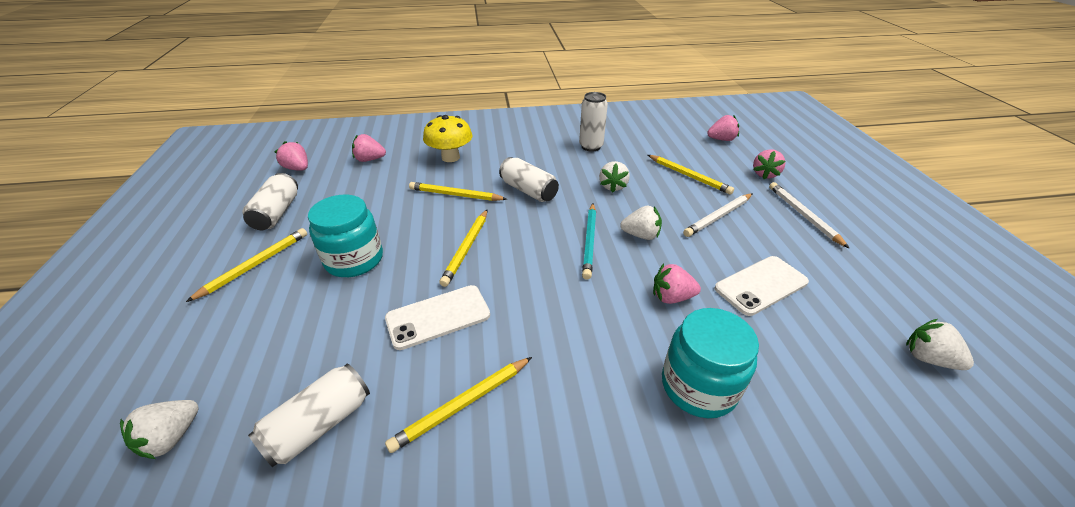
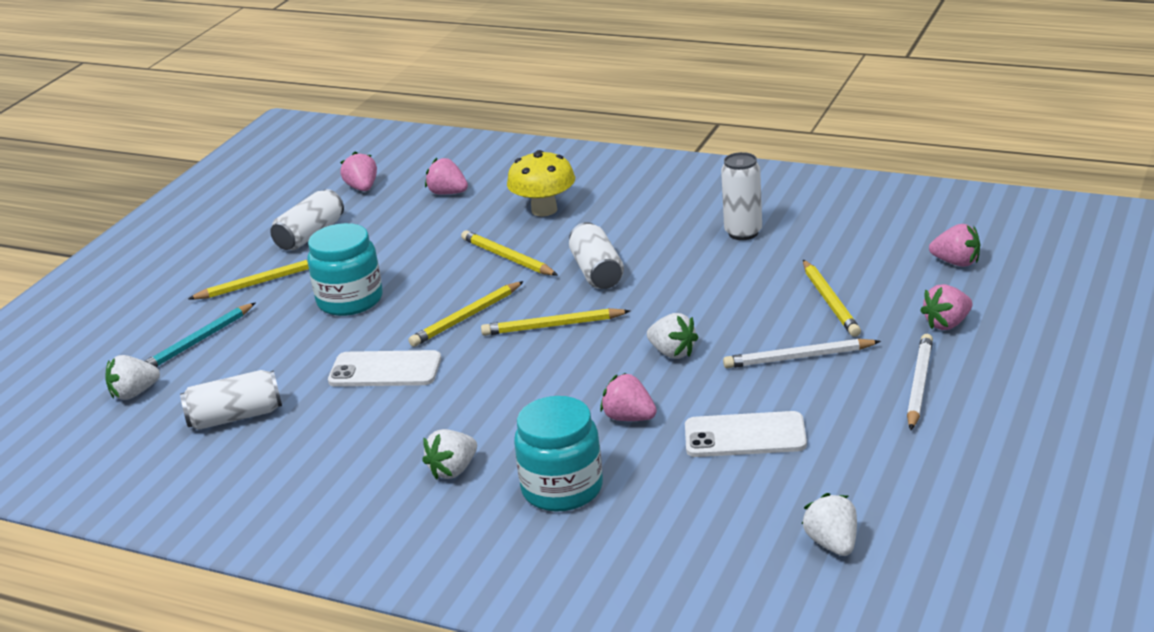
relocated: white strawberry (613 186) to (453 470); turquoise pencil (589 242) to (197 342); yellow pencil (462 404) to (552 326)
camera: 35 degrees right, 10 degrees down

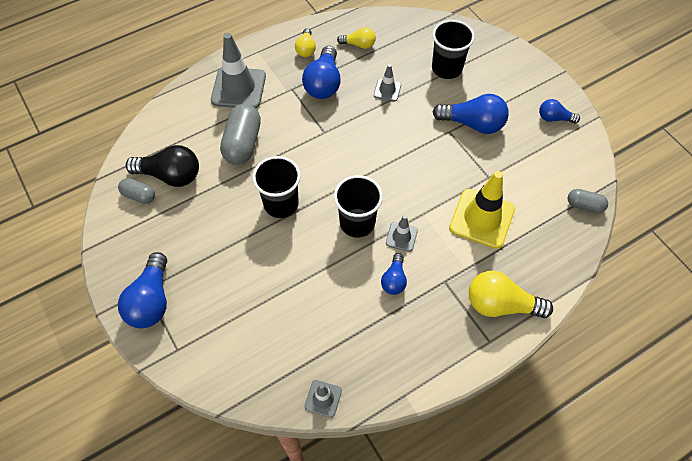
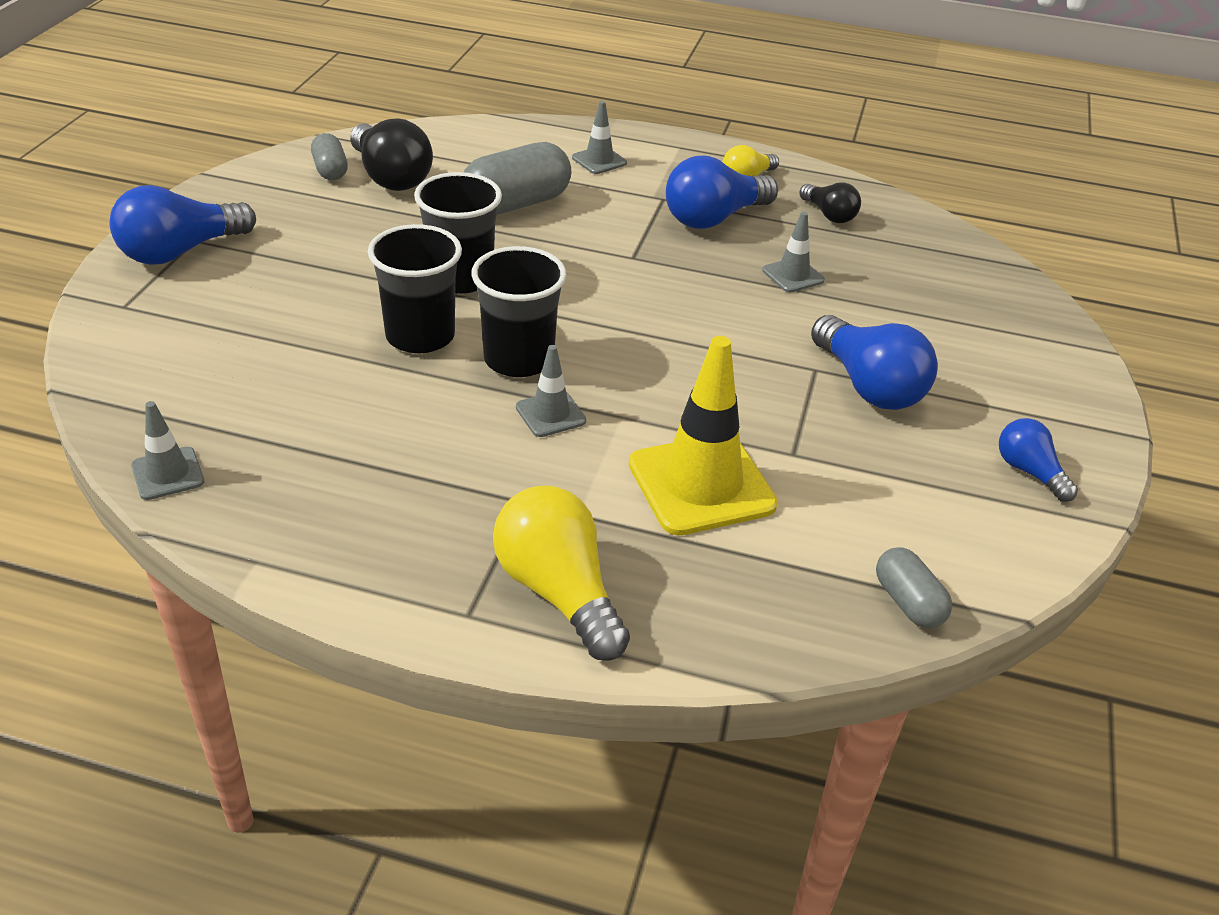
missing: blue light bulb (394 280)
relocated: black cup (446 68) to (420 336)
colour: yellow light bulb (359 44) to black light bulb (829 215)
size: grey traffic cone (238 88) = (599 160) x0.50
camera: 45 degrees right, 20 degrees down

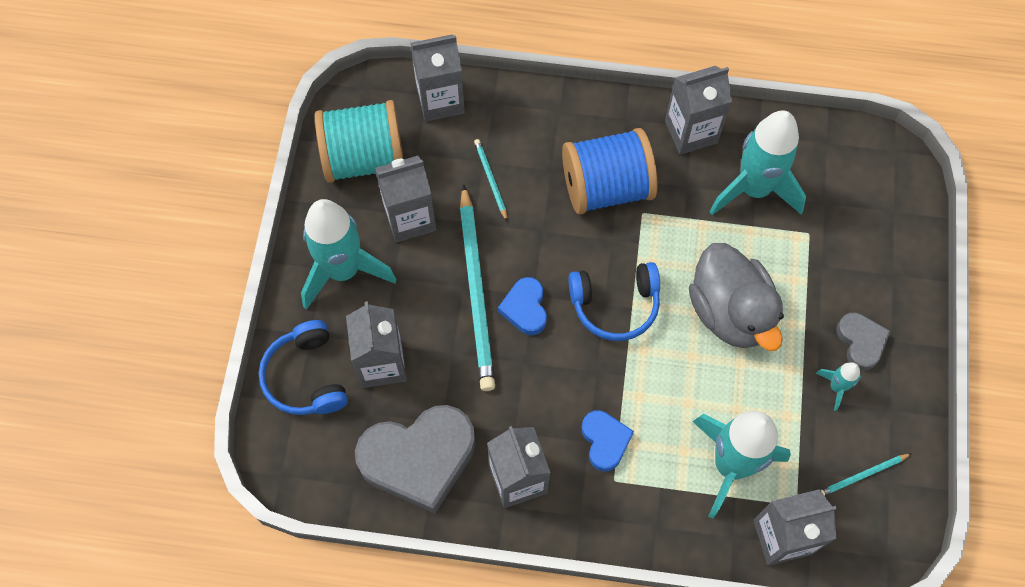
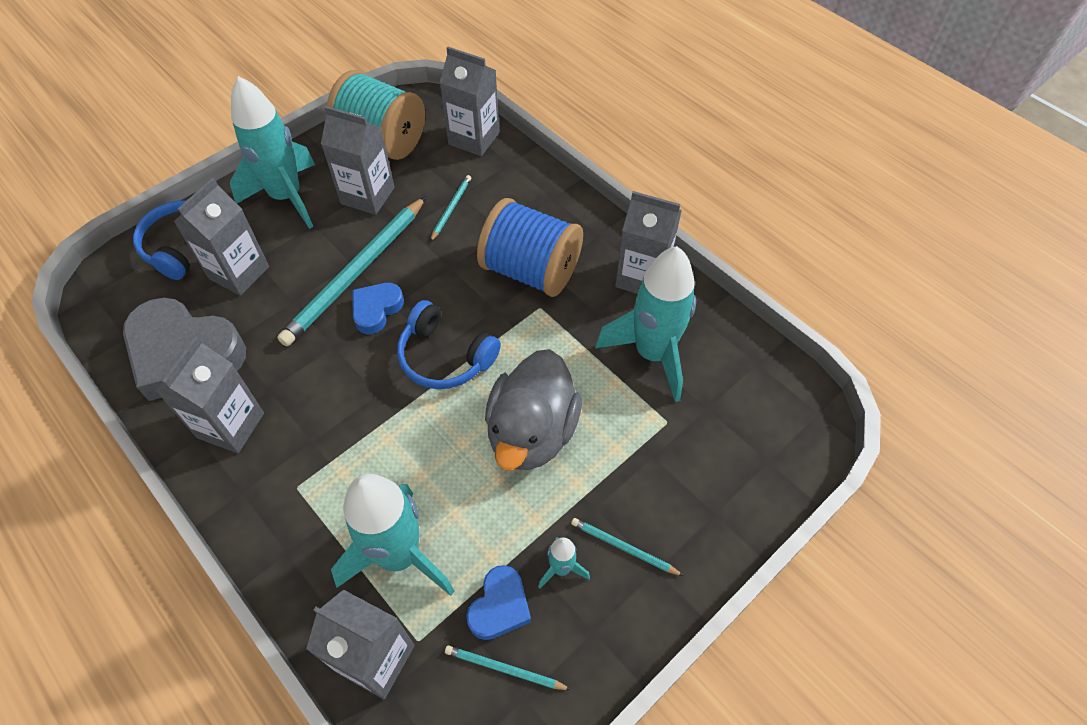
relocated: blue heart (605 441) to (500 606)
exchanged: grey heart (860 342) to turquoise pencil (624 548)
camera: 40 degrees right, 10 degrees down

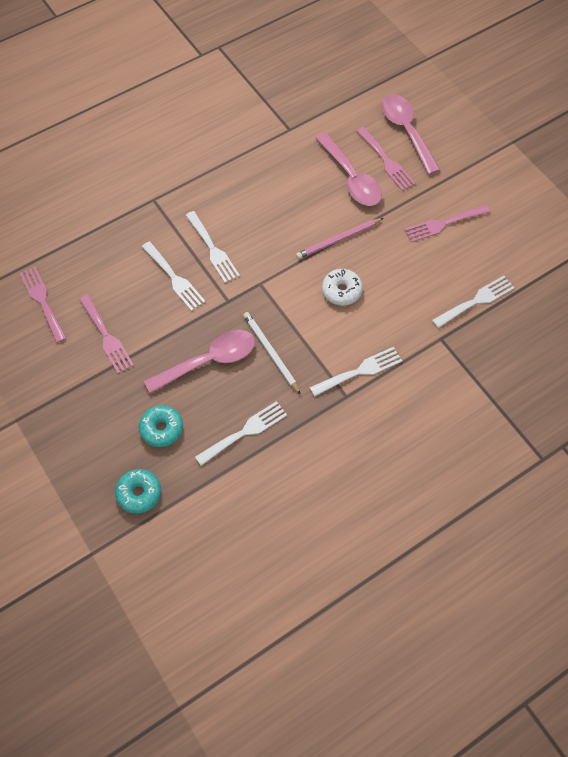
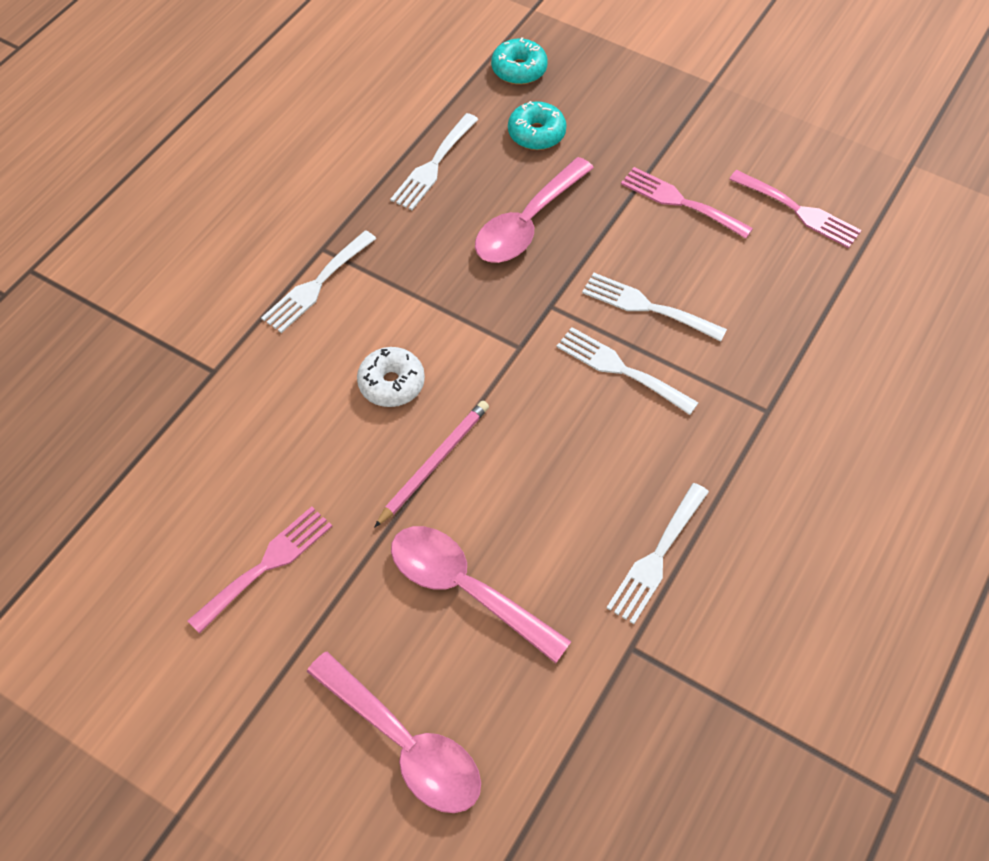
missing: pink fork (386 161); white pencil (270 352)
relocated: white fork (476 301) to (656 557)
camera: 155 degrees right, 5 degrees down

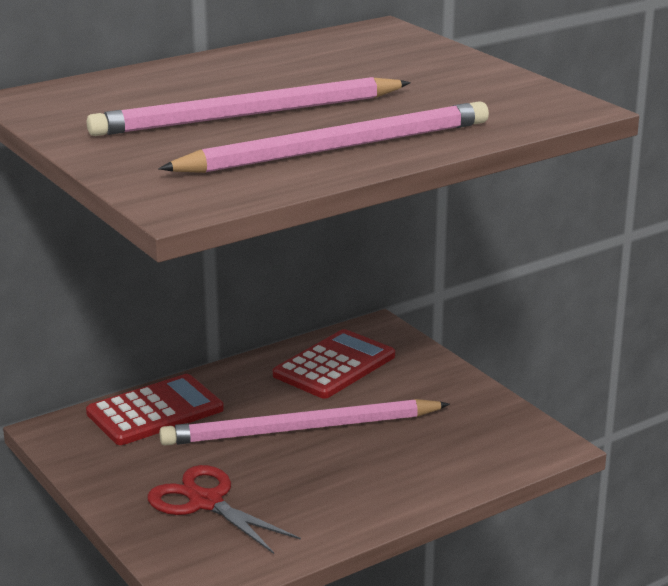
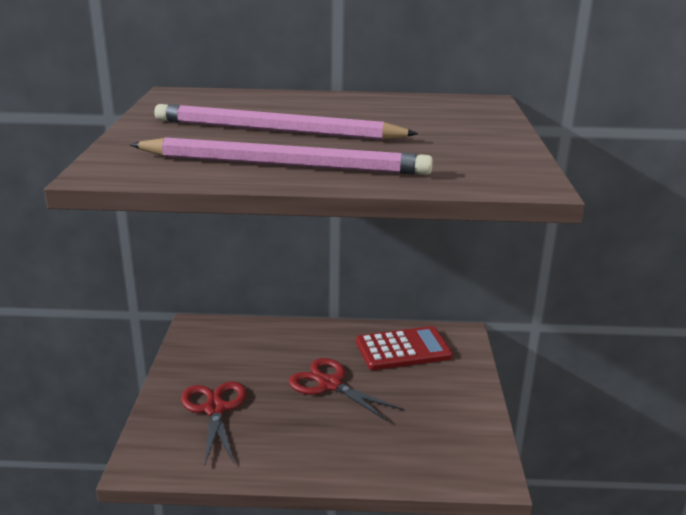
missing: red calculator (155 411)
exchanged: pink pencil (300 429) to red scissors (330 384)
camera: 35 degrees right, 0 degrees up

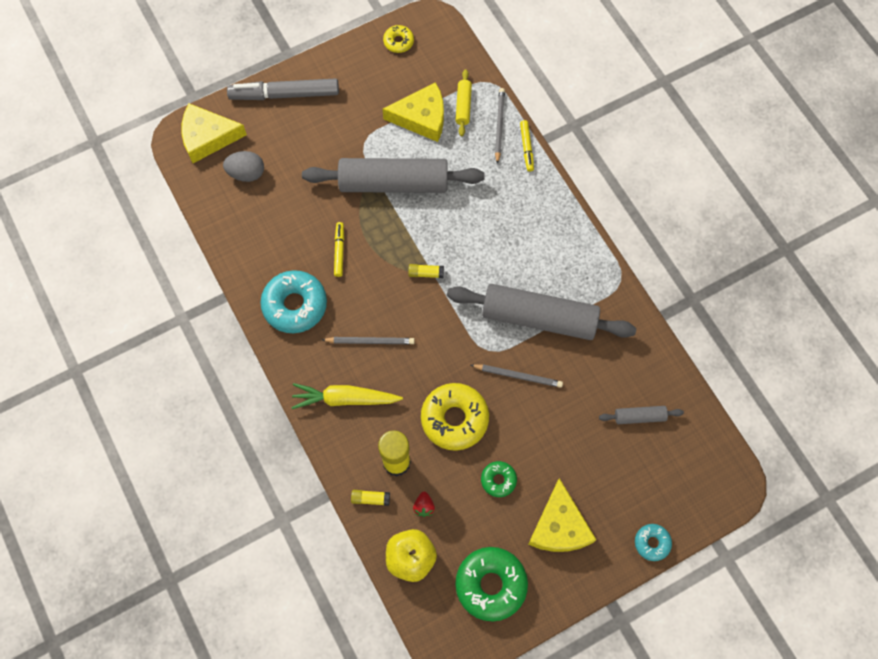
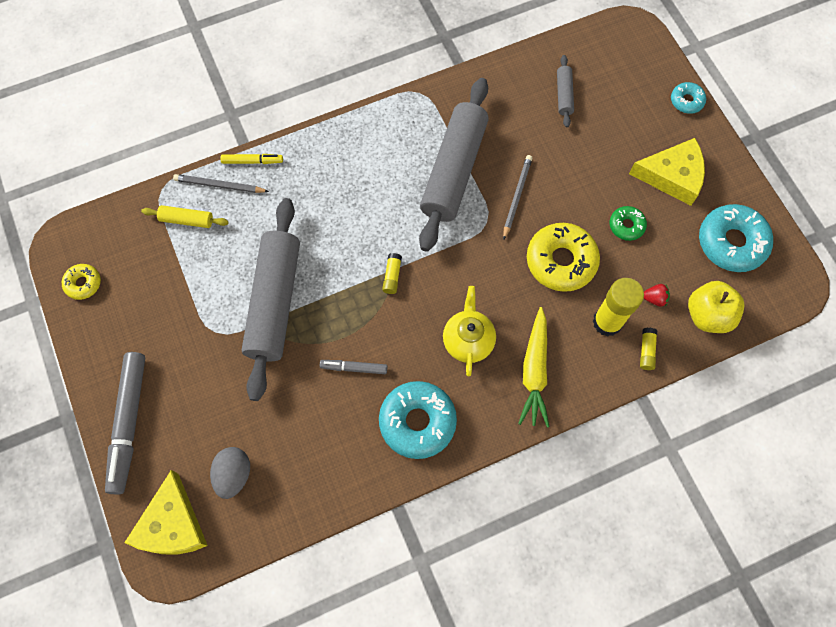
missing: yellow cheese (421 117)
exchanged: grey pencil (370 341) to yellow teapot (468 340)
colour: yellow marker (339 251) to grey marker (354 368); green donut (491 584) to turquoise donut (731 242)
camera: 85 degrees left, 0 degrees up

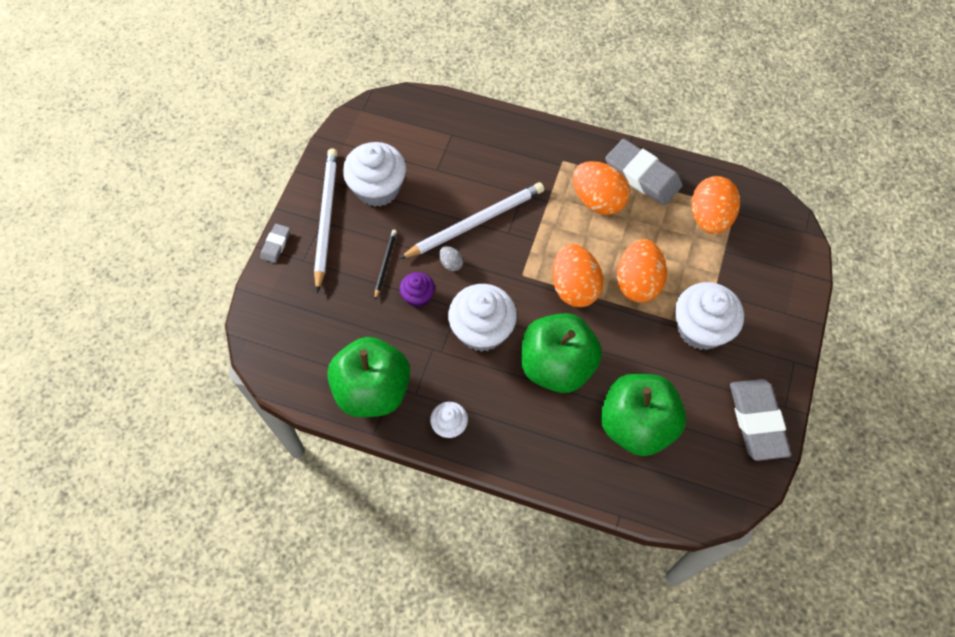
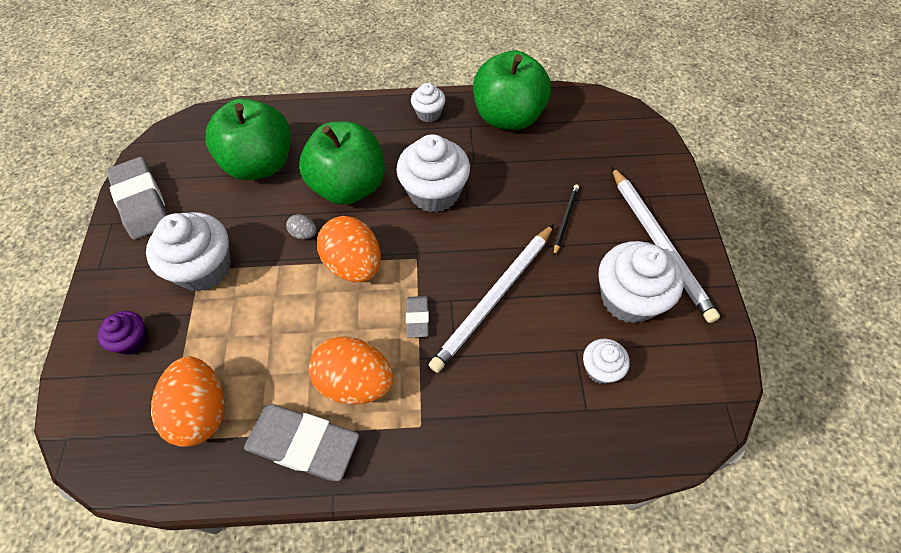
missing: orange egg (637 282)
appeared: white cupcake (601 369)
relocated: grey eraser (276 245) to (417 318); grey egg (451 263) to (304 234); purple cupcake (418 296) to (133 340)
spun: black pencil (385 264) = (565 220) 150 degrees counterclockwise
camera: 160 degrees right, 5 degrees down

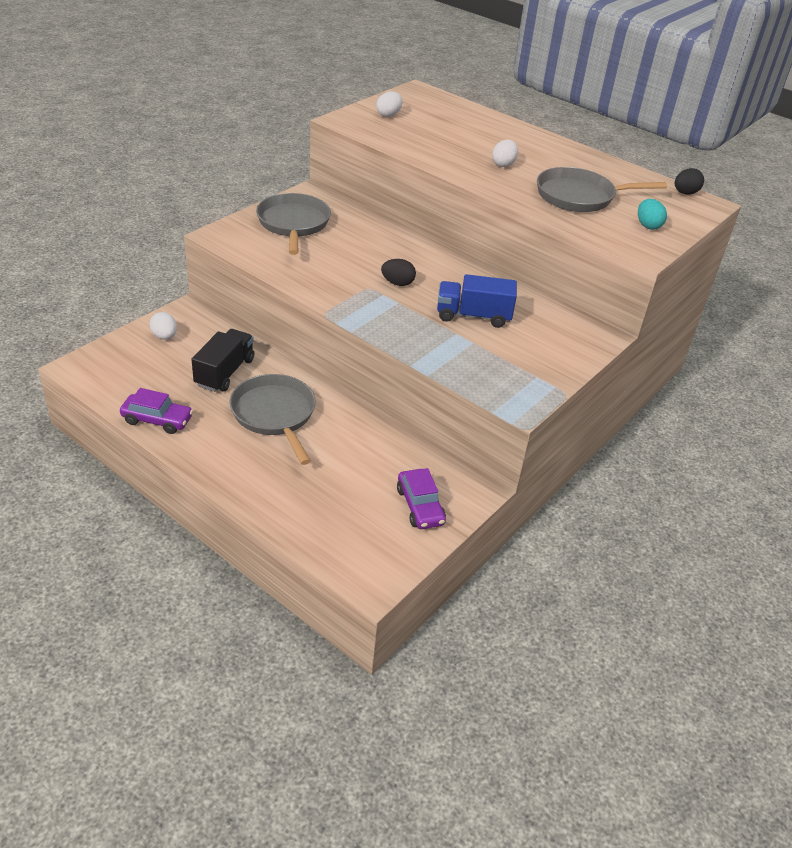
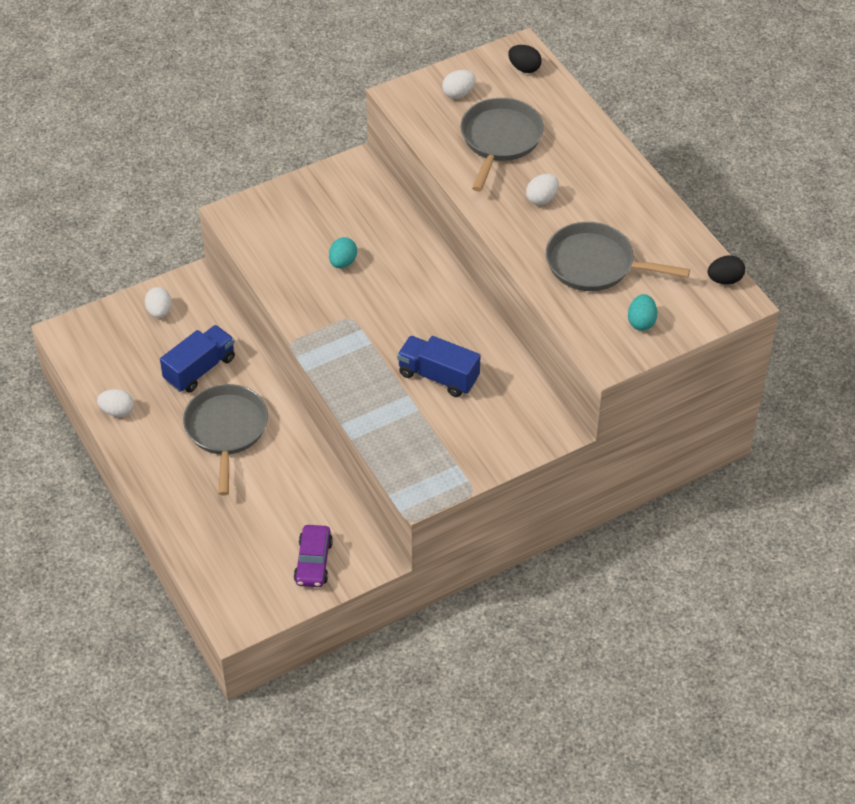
appeared: turquoise egg (343 262)
relocated: grey pan (293 224) to (500 140); black egg (397 283) to (524 68)
exchanged: purple car (157 420) to white egg (117 411)
colour: black truck (225 372) to blue truck (200 369)
camera: 25 degrees right, 10 degrees up

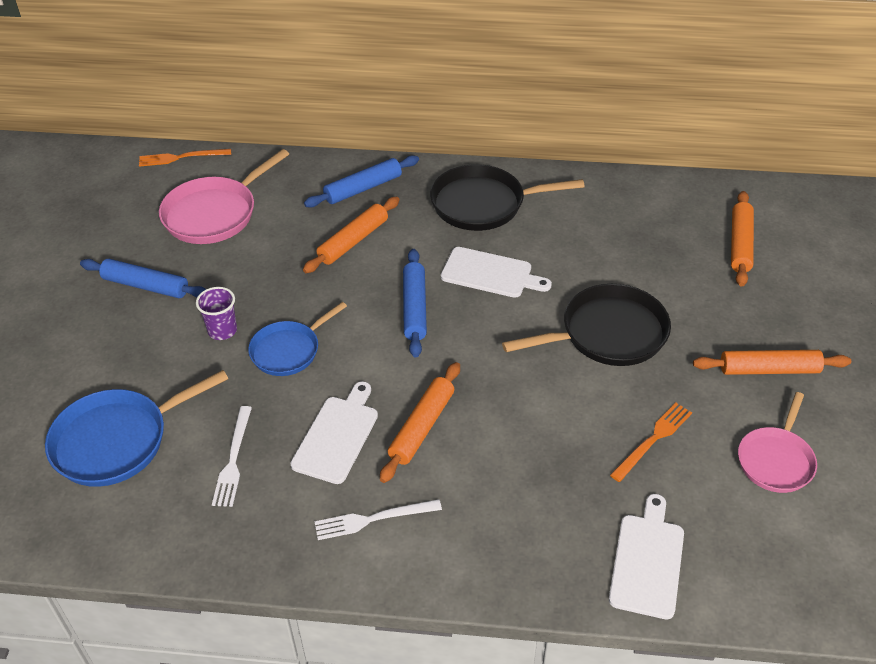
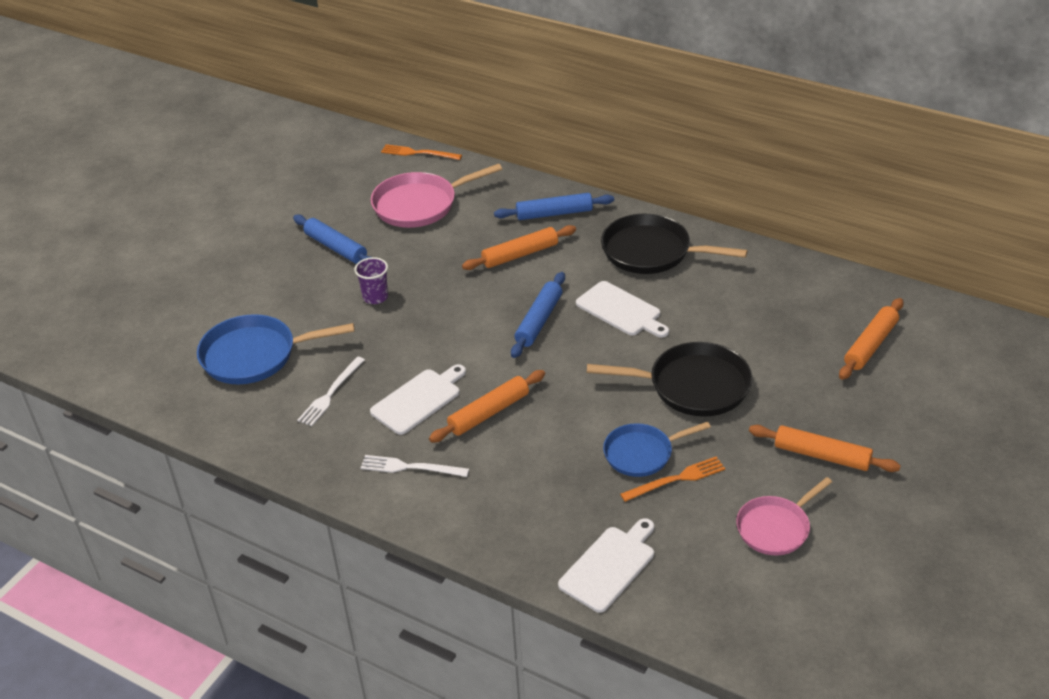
relocated: blue pan (288 350) to (642 453)
camera: 25 degrees right, 5 degrees down

